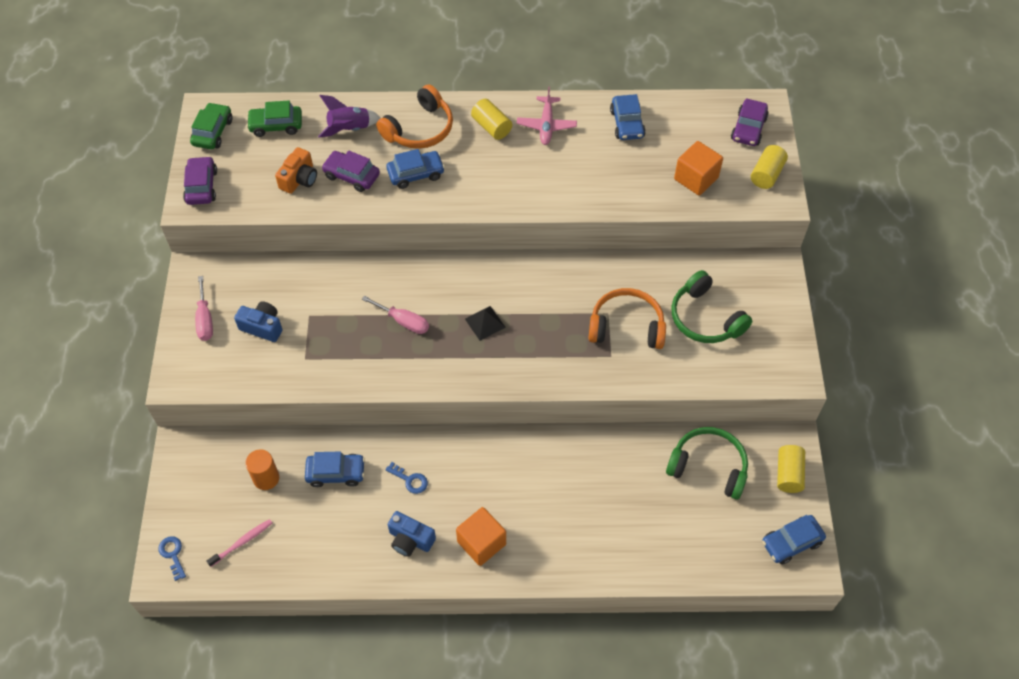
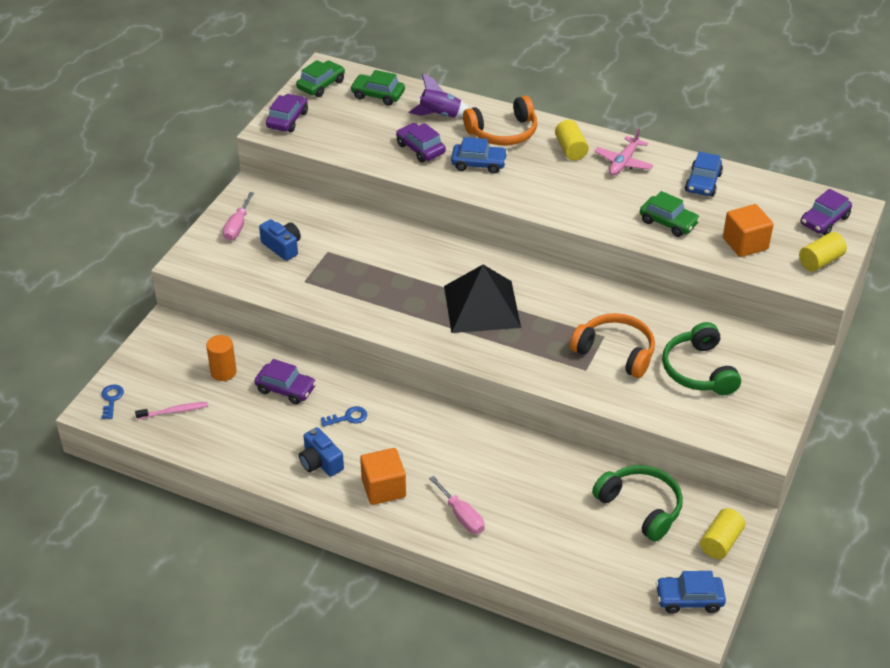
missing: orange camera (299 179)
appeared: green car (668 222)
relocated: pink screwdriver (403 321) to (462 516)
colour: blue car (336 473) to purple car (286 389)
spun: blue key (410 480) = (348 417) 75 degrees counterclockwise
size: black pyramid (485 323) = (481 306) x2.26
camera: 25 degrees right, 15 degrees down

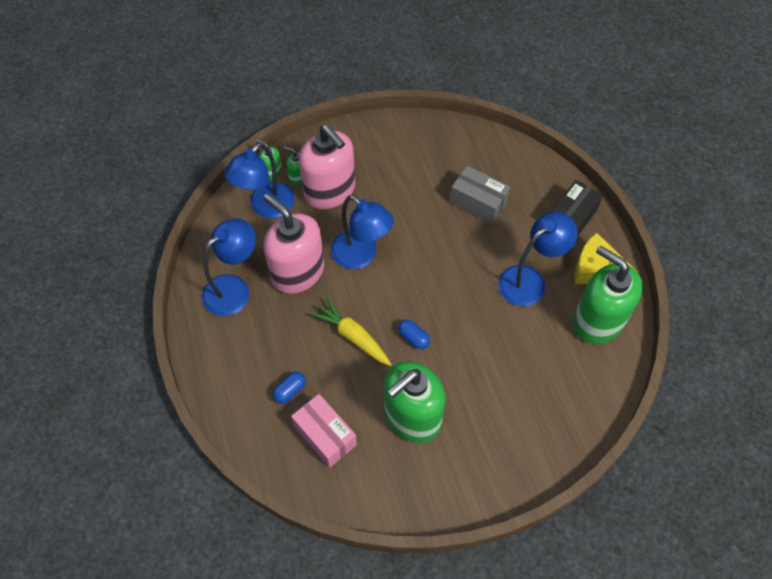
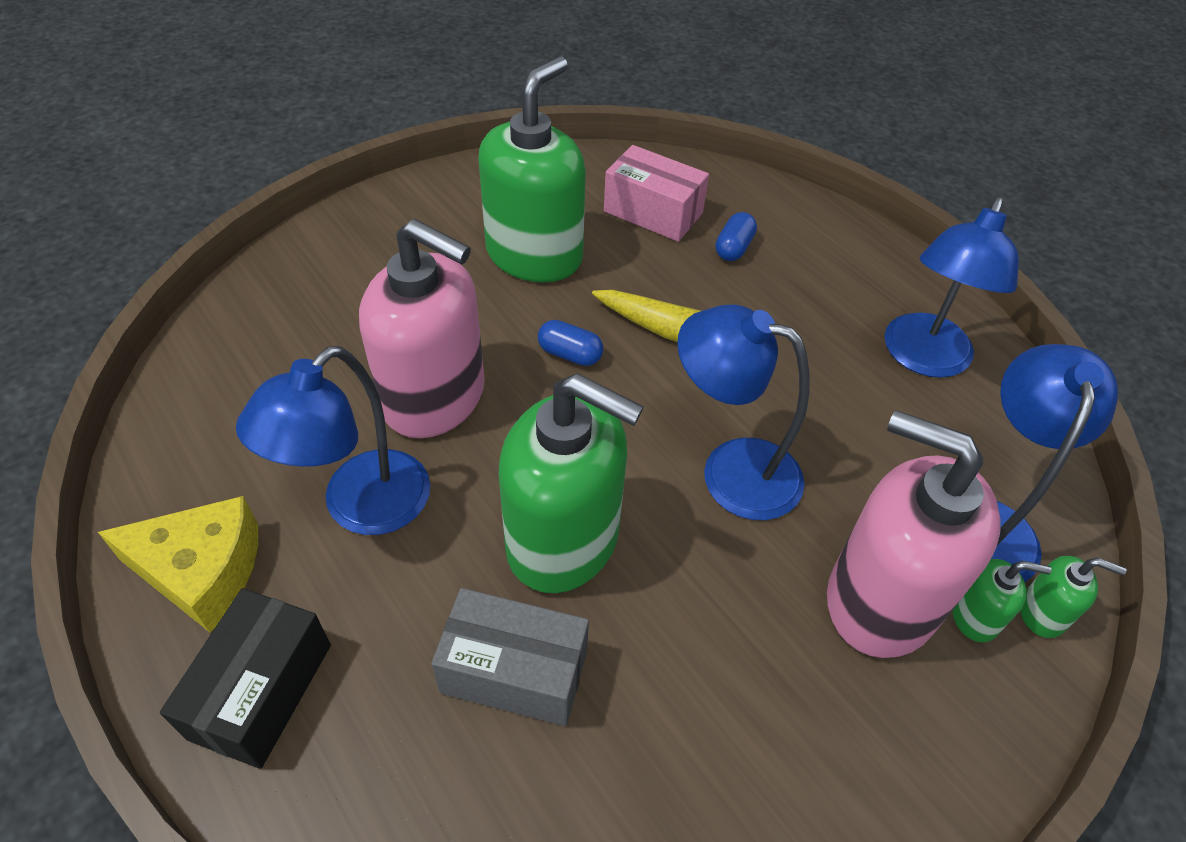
relocated: pink soap dispenser (297 272) to (435 398); green soap dispenser (597 320) to (564 540)
camera: 160 degrees right, 10 degrees down

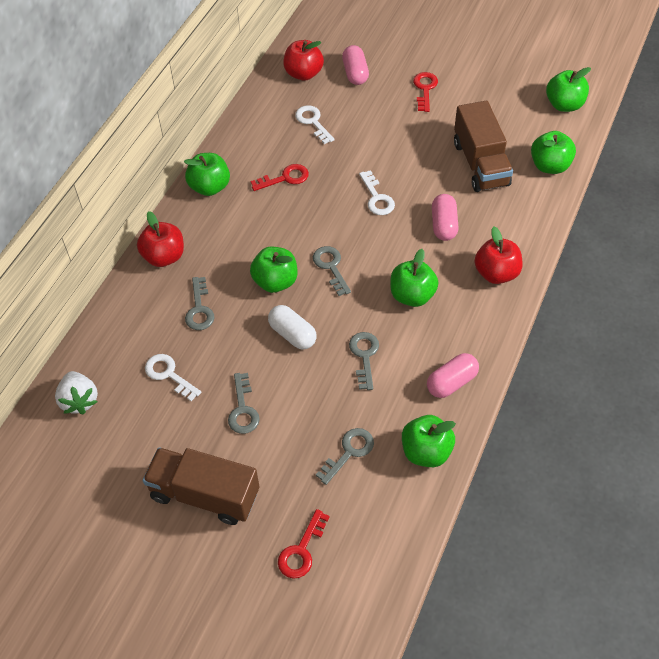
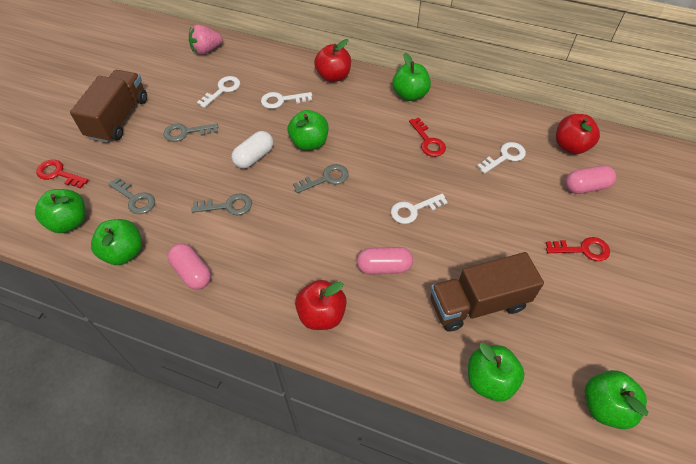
relocated: green apple (412 295) to (69 222)
colour: grey key (199 309) to white key (282 100); white strawberry (79 400) to pink strawberry (206 50)
camera: 85 degrees right, 0 degrees up

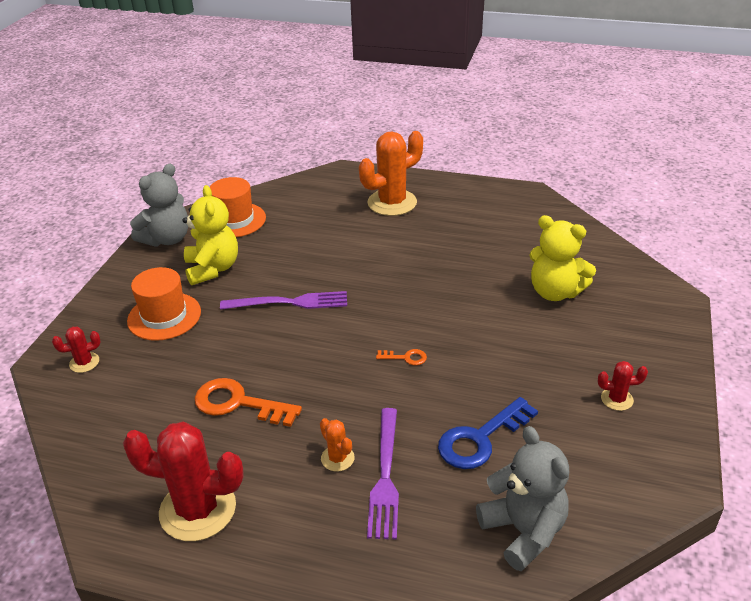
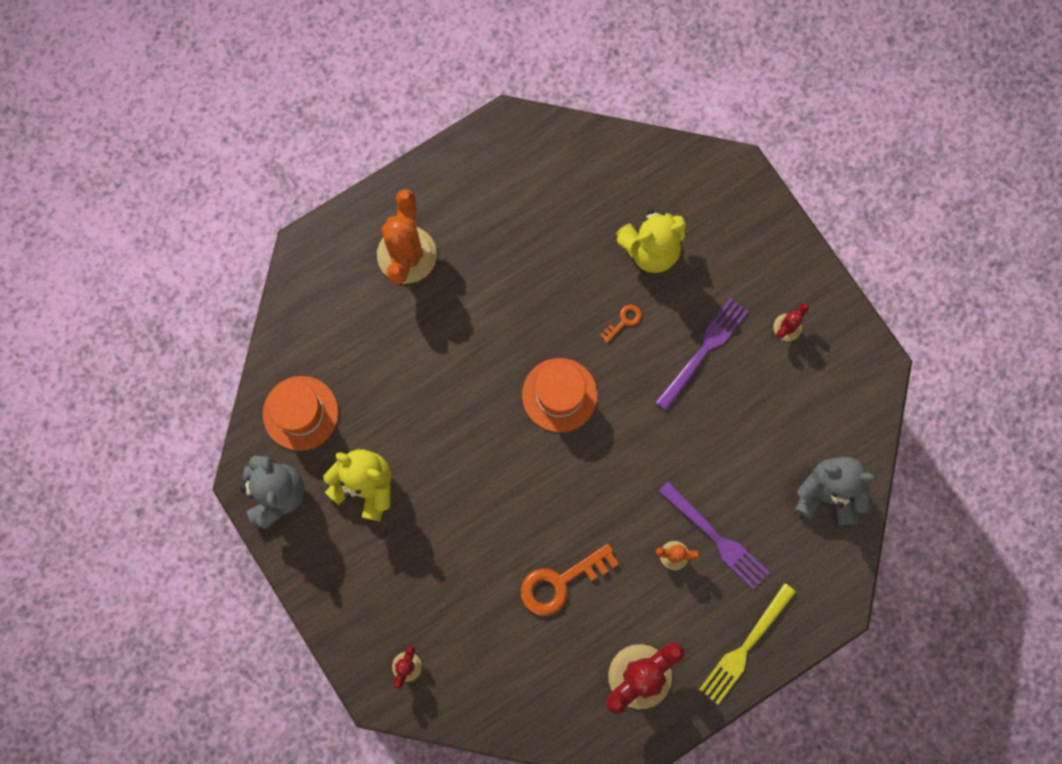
missing: blue key (480 439)
appeared: yellow fork (745 647)
relocated: orange hat (164 316) to (559 395); purple fork (290 302) to (704 350); orange key (405 357) to (623 321)
camera: 50 degrees left, 40 degrees up

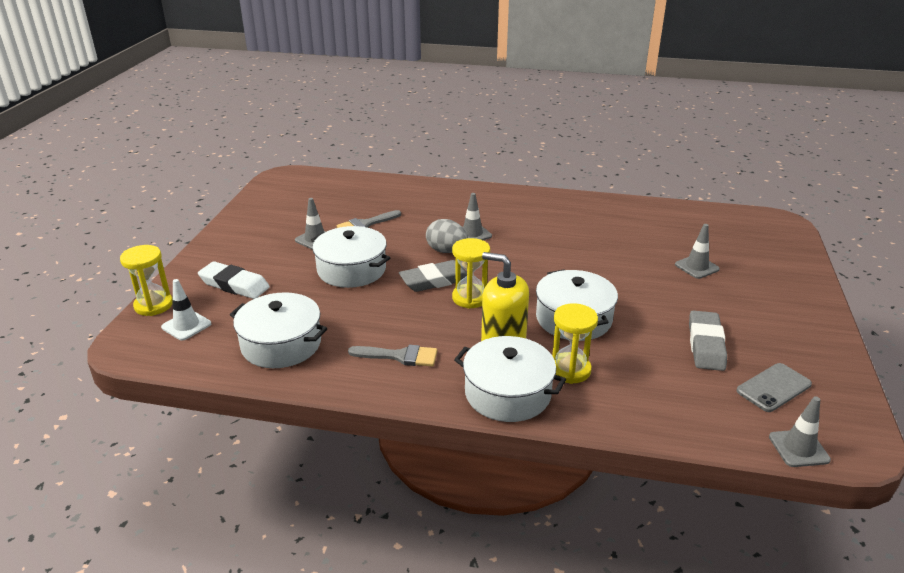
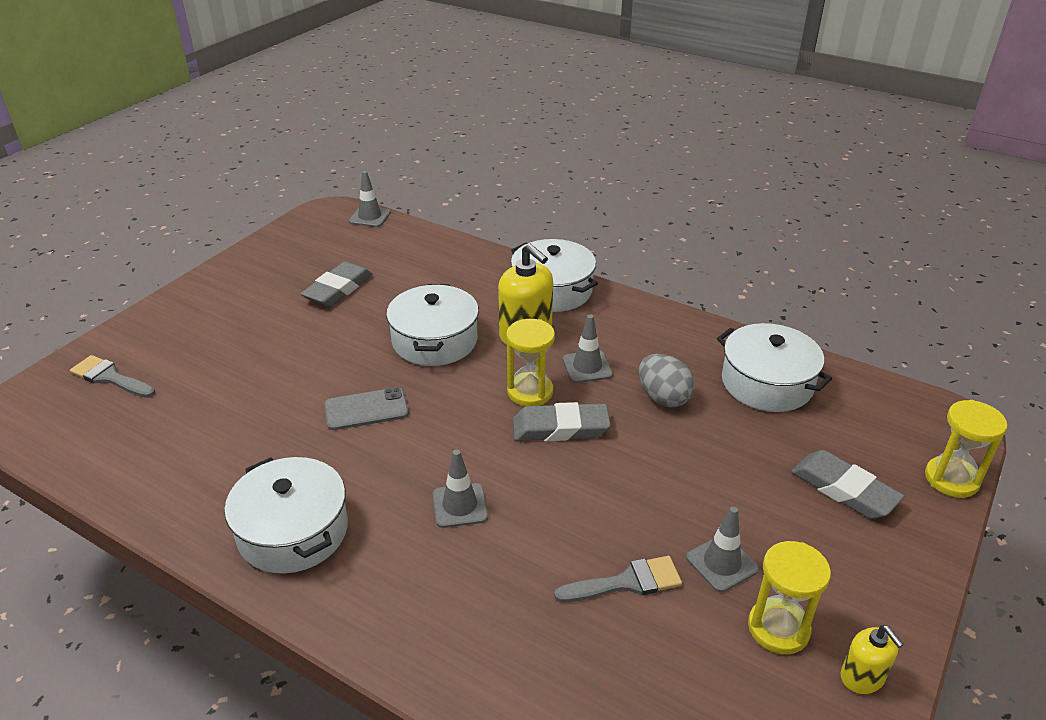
missing: white traffic cone (186 325)
appeared: yellow soap dispenser (862 677)
relocated: grey egg (446 251) to (663 398); grey traffic cone (696 267) to (587 367); white pot (351 270) to (293 531); yellow hourglass (570 370) to (778 628); grey brush (400 356) to (110 377); grey phone (773 388) to (366 409)
colour: white eraser (234 285) to grey eraser (844 489)
camera: 160 degrees left, 5 degrees up

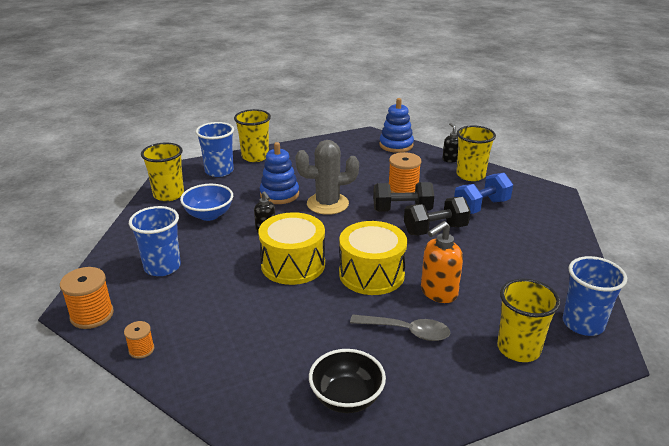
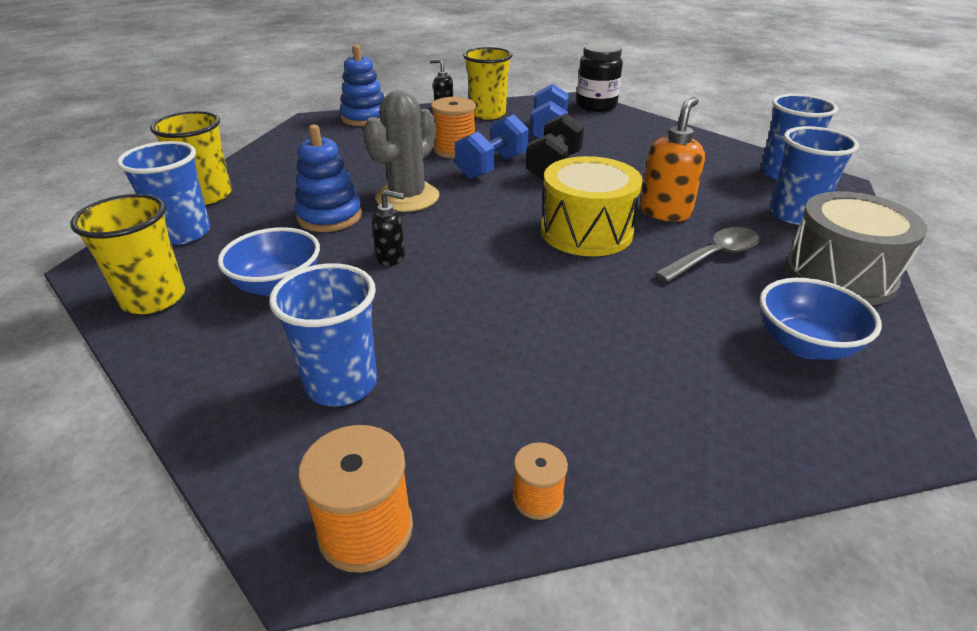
missing: yellow drum (293 264)
appeared: black jar (596 106); grey drum (839 275)
colour: black dumbbell (402 210) to blue dumbbell (492 166); yellow cup (518 349) to blue cup (795 214); black bowl (346 398) to blue bowl (804 345)
spun: orange soap dispenser (438 293) = (665 212) 150 degrees counterclockwise
camera: 50 degrees left, 5 degrees up

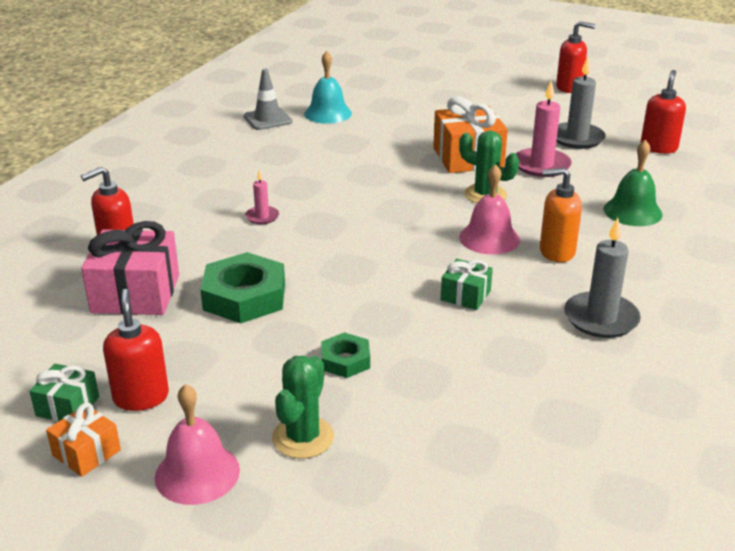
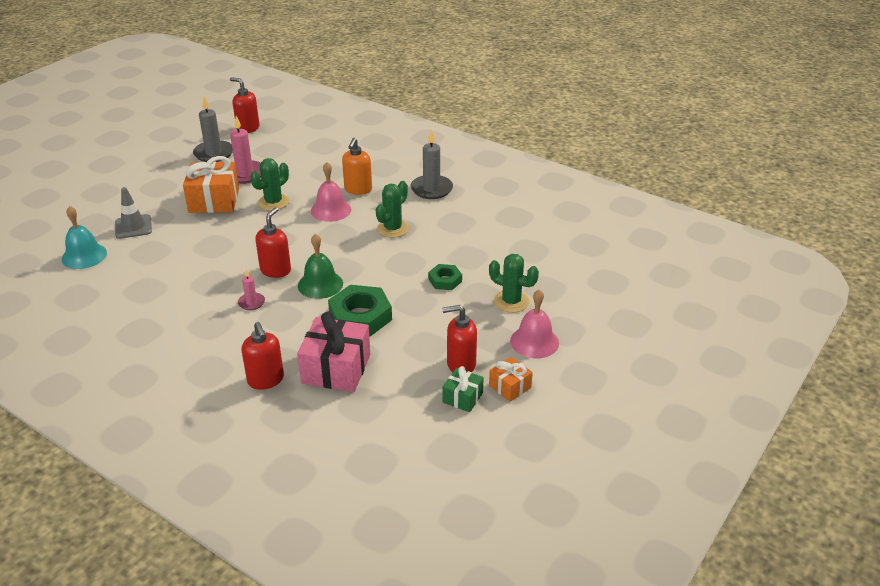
relocated: red soap dispenser (569 88) to (276 270); grey traffic cone (268 119) to (133 227); green bell (632 211) to (320 284)
exchanged: green gift (465 295) to green cactus (392 229)
camera: 80 degrees left, 5 degrees up

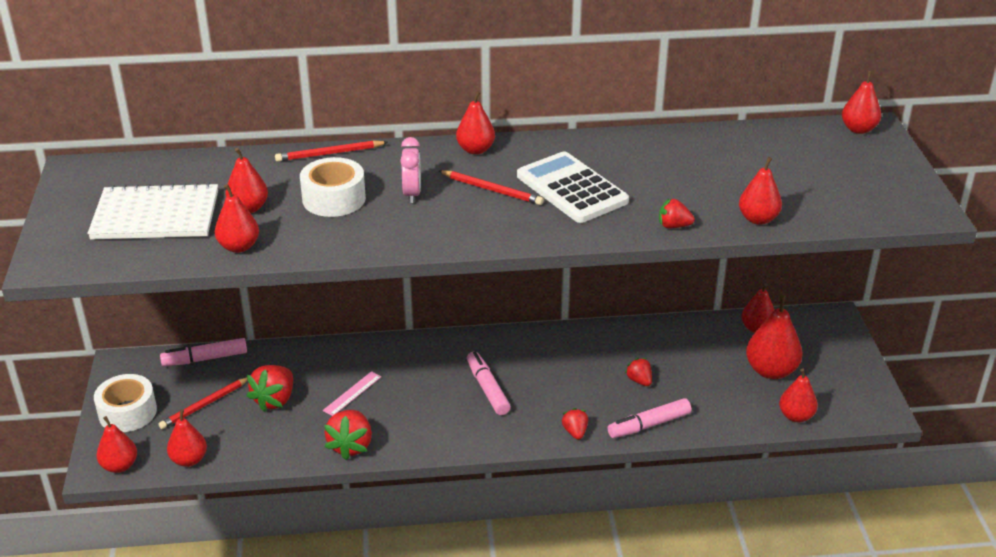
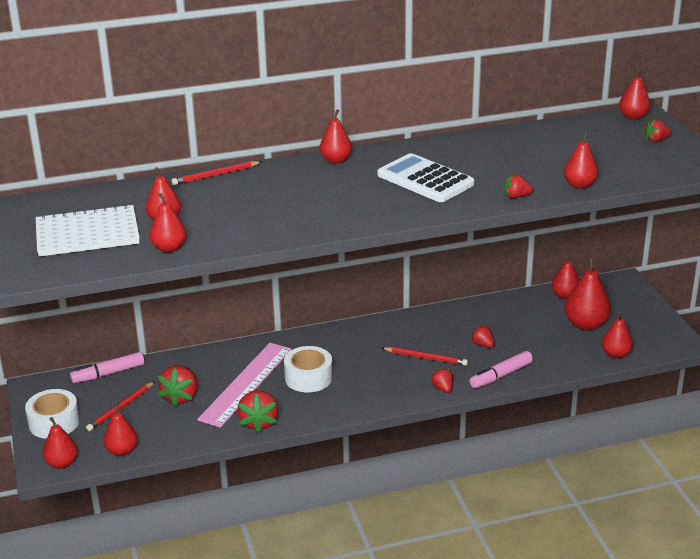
missing: pink clock (412 194); pink marker (487 389)
appeared: red strawberry (656 140)
relocated: white tape (334 199) to (308 378); red pencil (492 190) to (425 358)
size: pink ruler (352 393) = (246 384) x2.26
camera: 10 degrees left, 5 degrees down

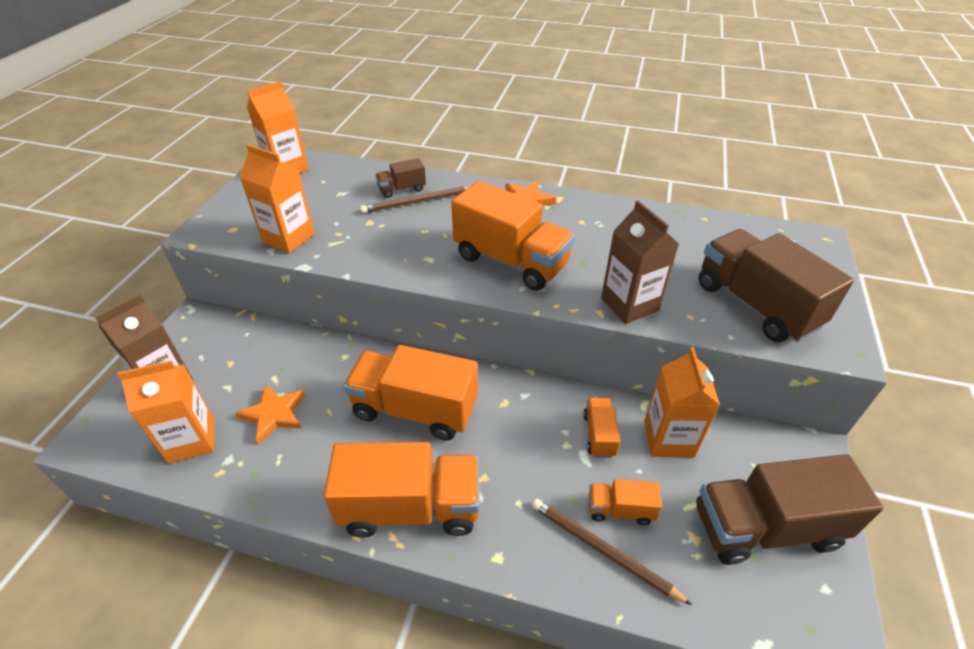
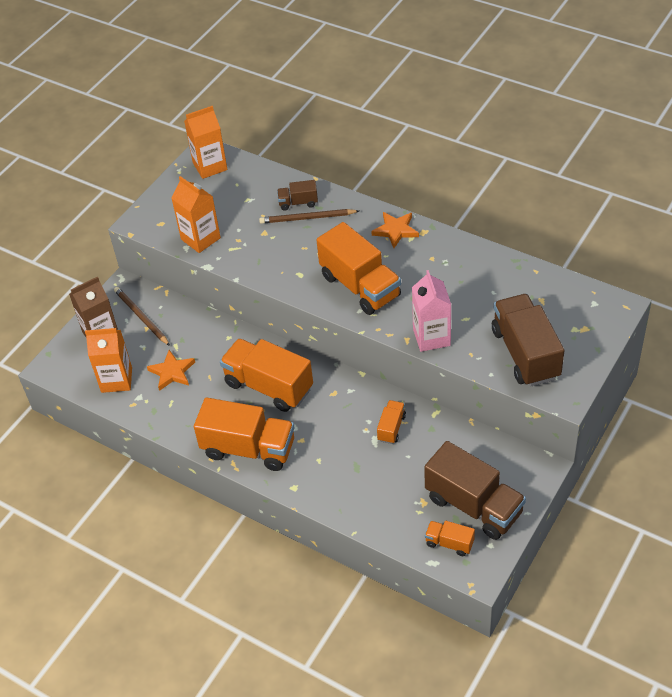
missing: orange carton (668 438)
relocated: orange truck (620 509) to (449 543); brown pencil (603 550) to (141 317)
colour: brown carton (629 304) to pink carton (431 337)
spun: brown truck (765 527) = (473 505) 150 degrees counterclockwise
camera: 20 degrees right, 5 degrees up

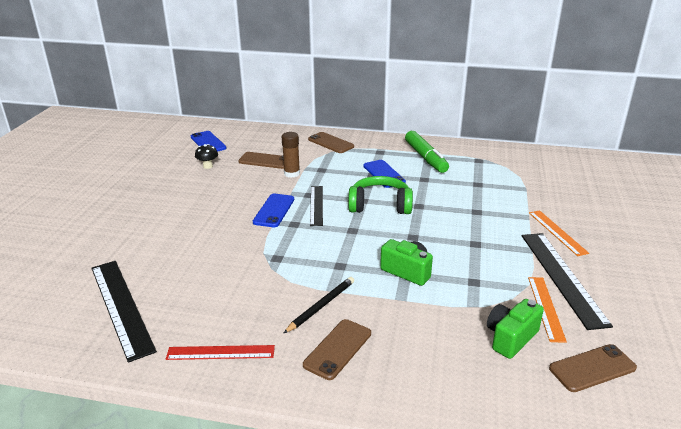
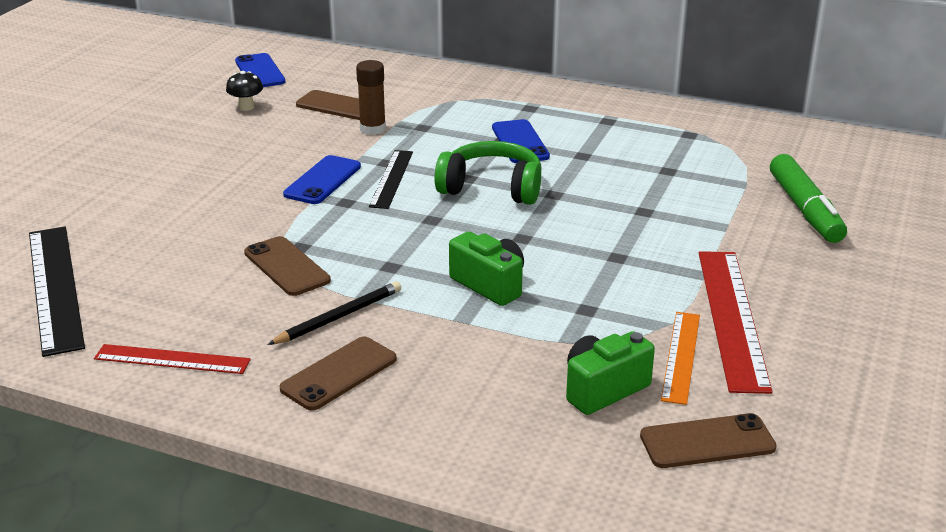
missing: orange ruler (557 232)
relocated: green marker (425 158) to (805 210); brown phone (331 143) to (286 267)
colour: black ruler (562 277) to red ruler (731 317)
camera: 10 degrees right, 0 degrees up

